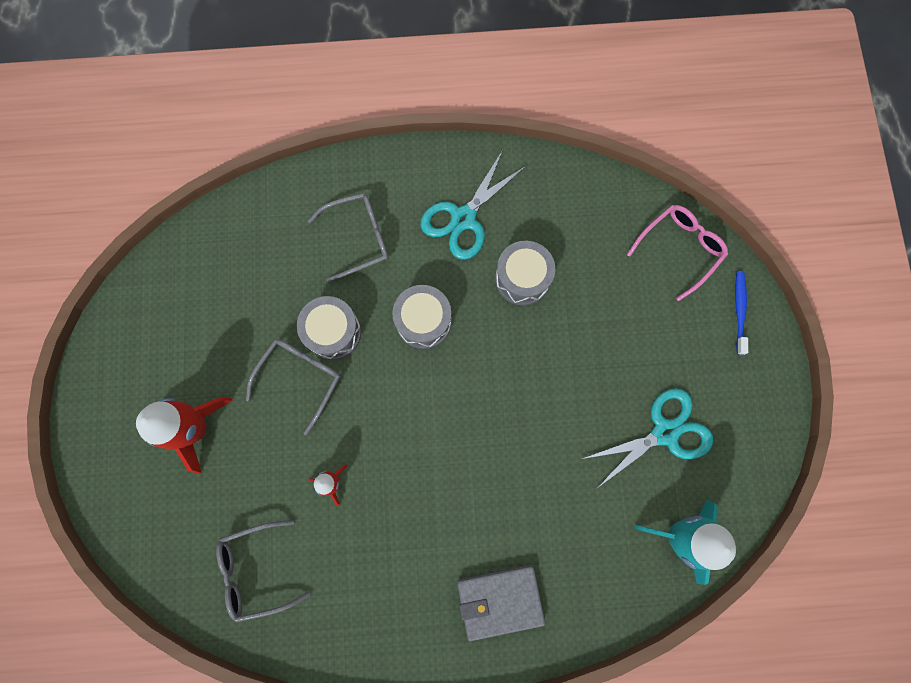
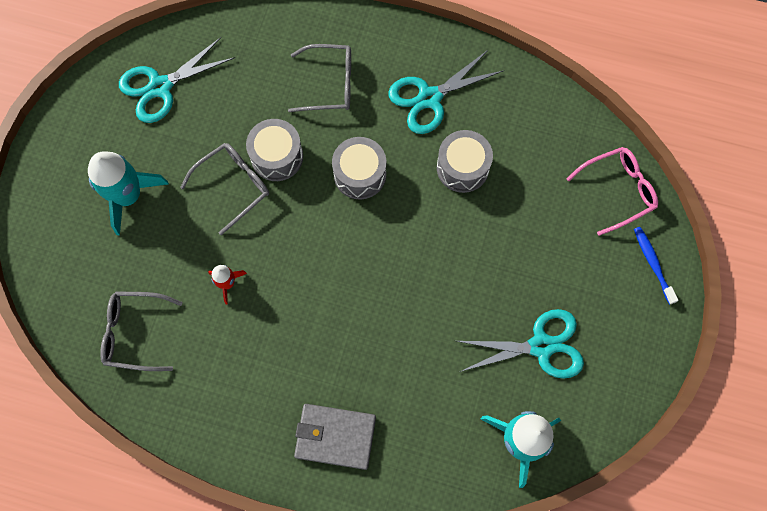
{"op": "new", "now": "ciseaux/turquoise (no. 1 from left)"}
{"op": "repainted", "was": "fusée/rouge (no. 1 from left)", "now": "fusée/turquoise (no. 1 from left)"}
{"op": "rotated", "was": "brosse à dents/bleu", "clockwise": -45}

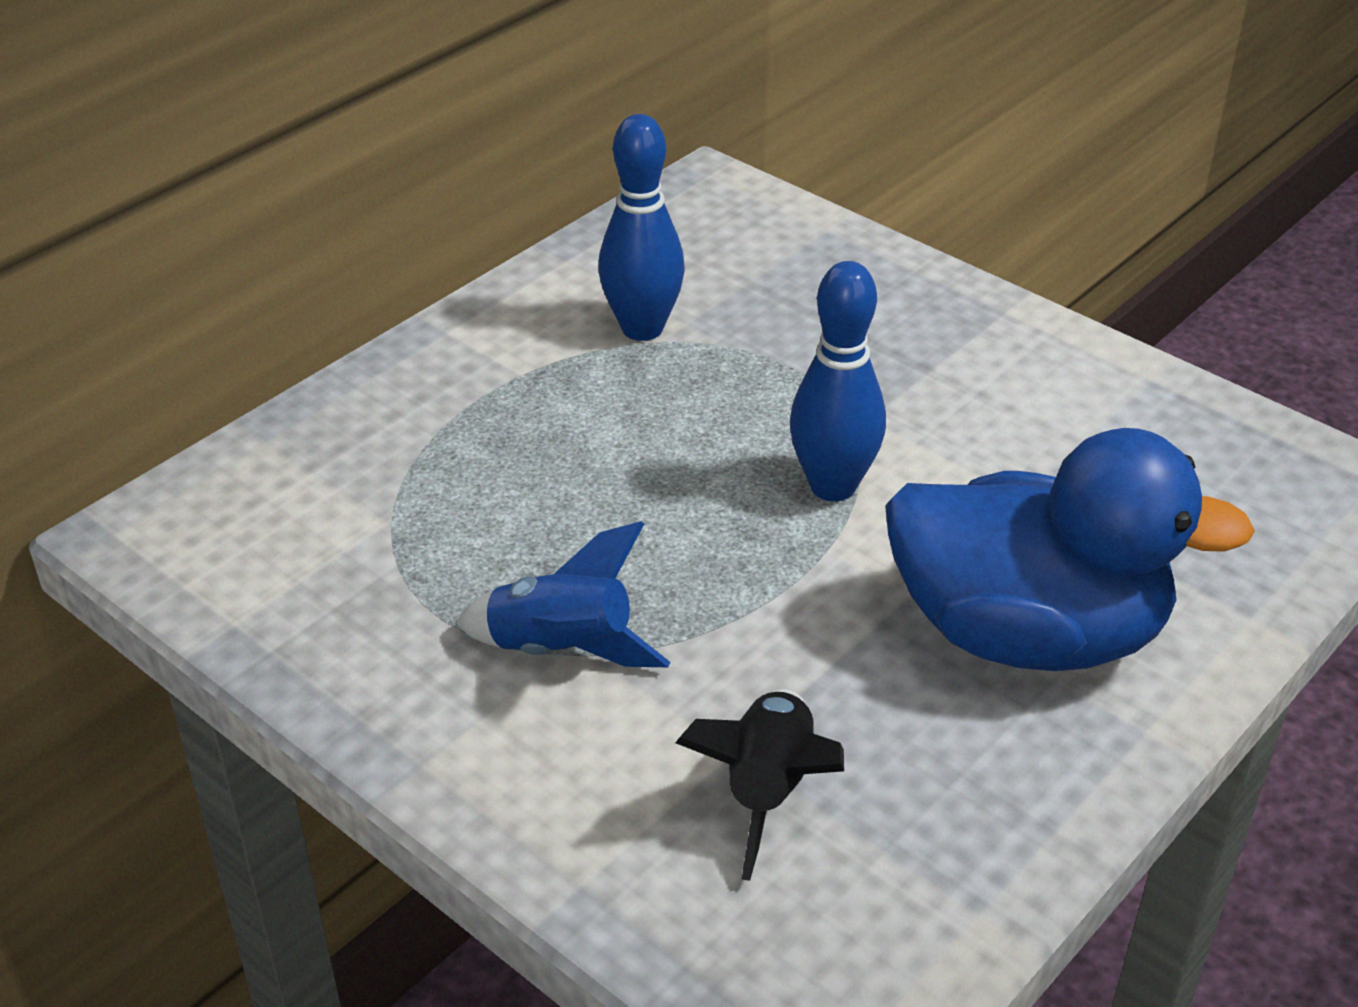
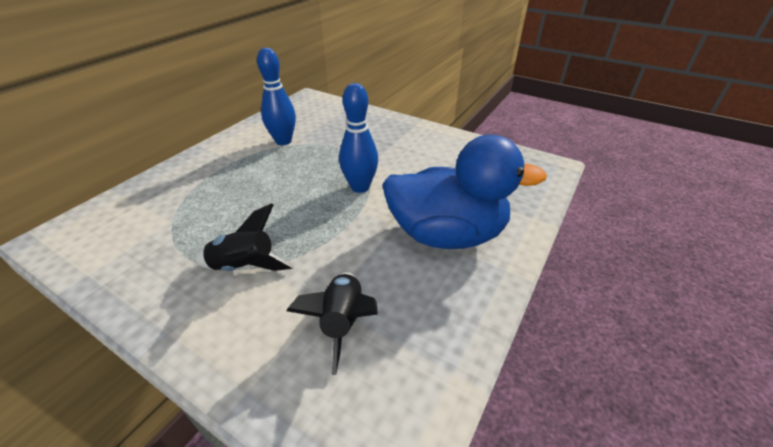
{"op": "repainted", "was": "fusée/bleu", "now": "fusée/noir (no. 1 from left)"}

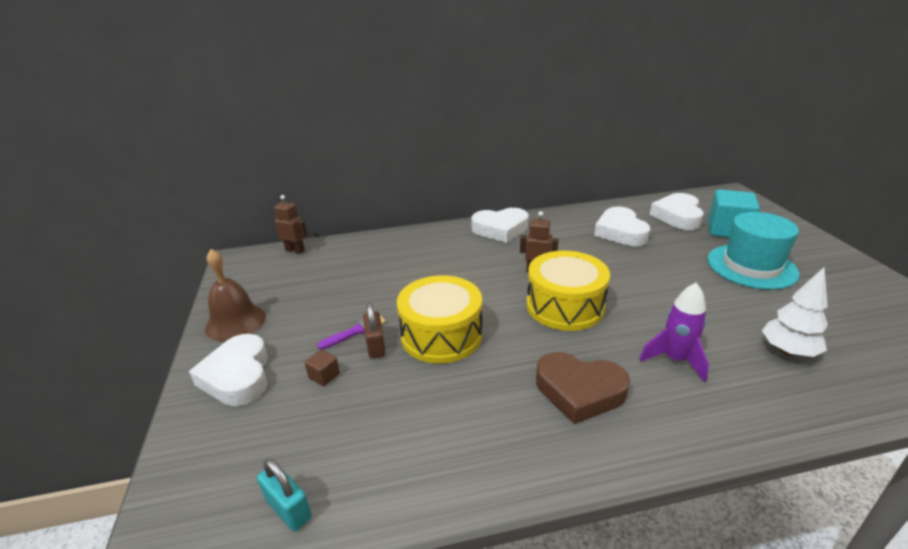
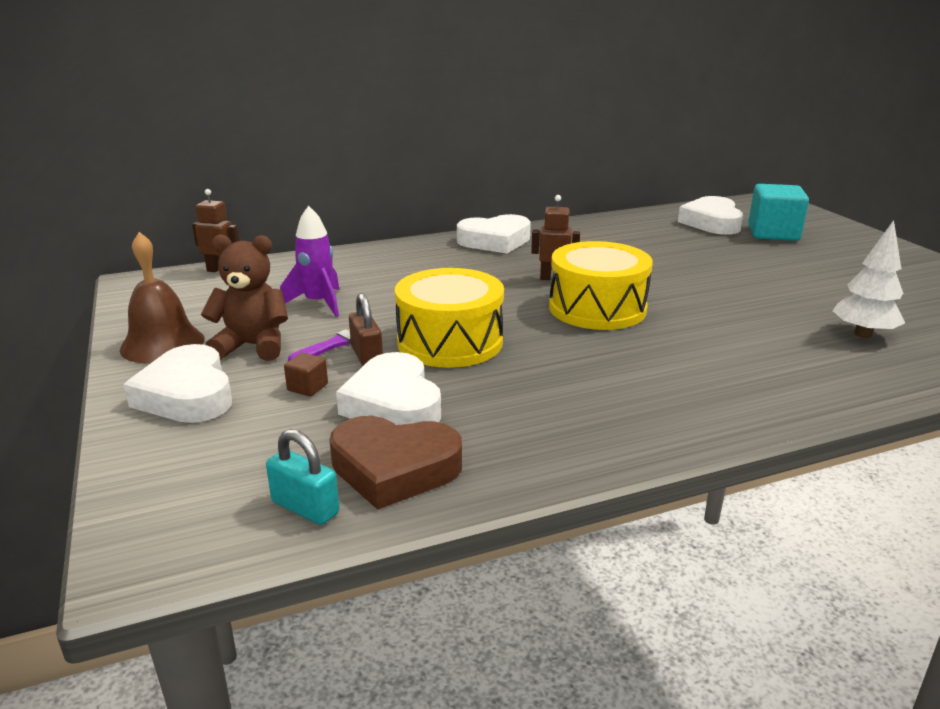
{"op": "gone", "was": "chapeau/turquoise"}
{"op": "new", "now": "ours en peluche/marron"}
{"op": "shifted", "was": "cœur/marron"}
{"op": "shifted", "was": "cœur/blanc (no. 3 from left in the first image)", "now": "cœur/blanc (no. 2 from left)"}
{"op": "shifted", "was": "fusée/violet"}

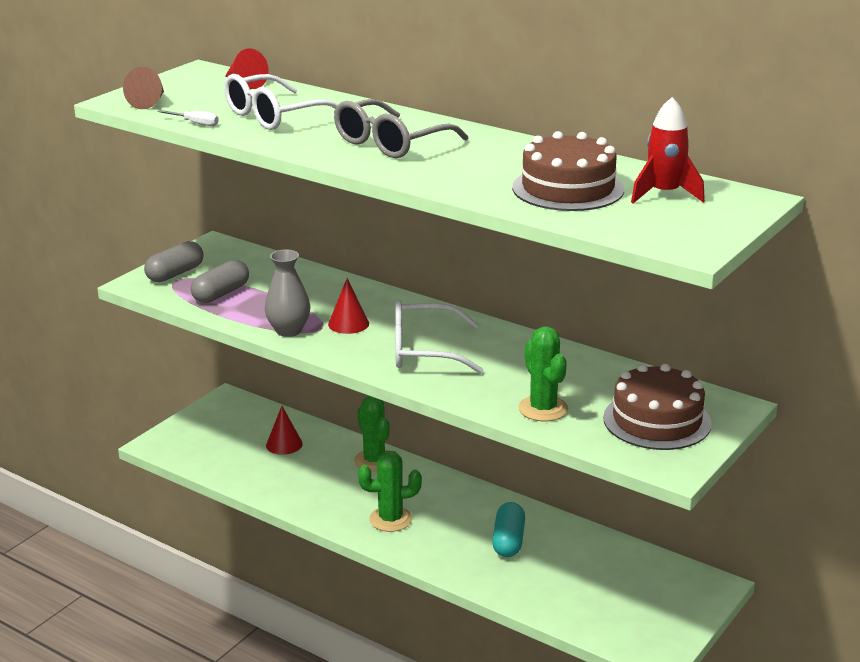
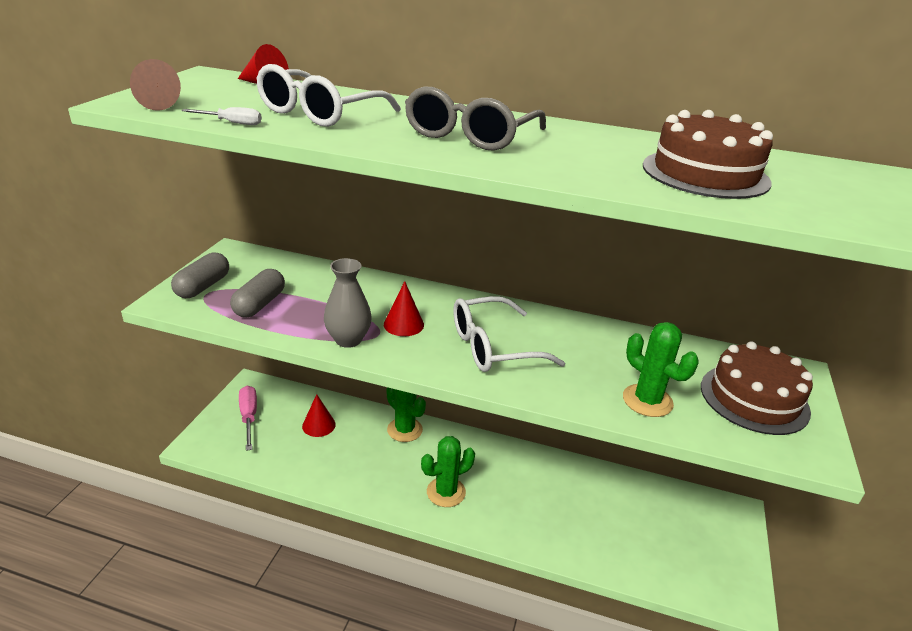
{"op": "gone", "was": "gélule/turquoise"}
{"op": "gone", "was": "fusée/rouge"}
{"op": "new", "now": "tournevis/rose"}

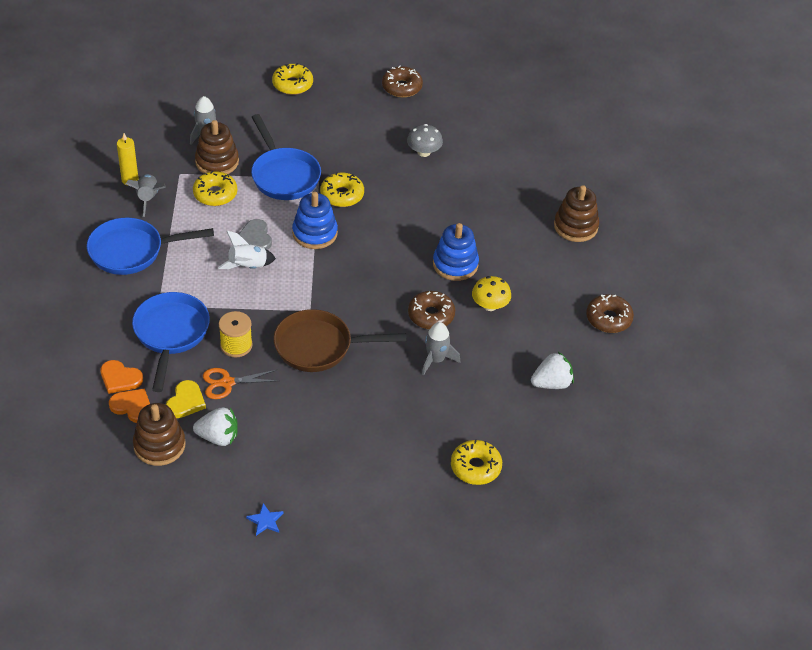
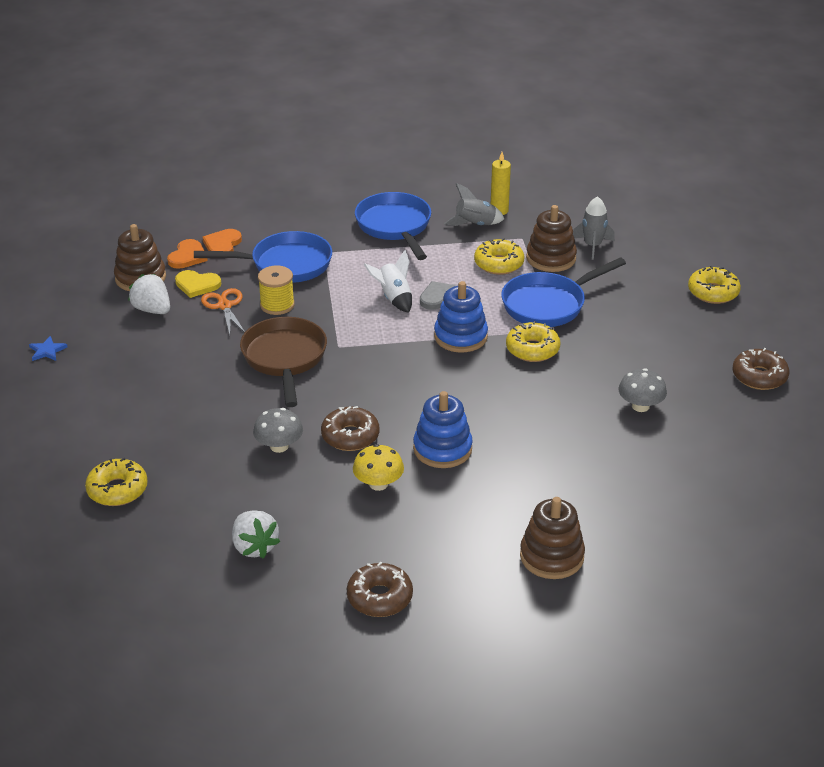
{"op": "swapped", "was": "fusée/gris (no. 3 from left)", "now": "champignon/gris (no. 1 from left)"}
{"op": "rotated", "was": "fraise/blanc (no. 1 from left)", "clockwise": 135}

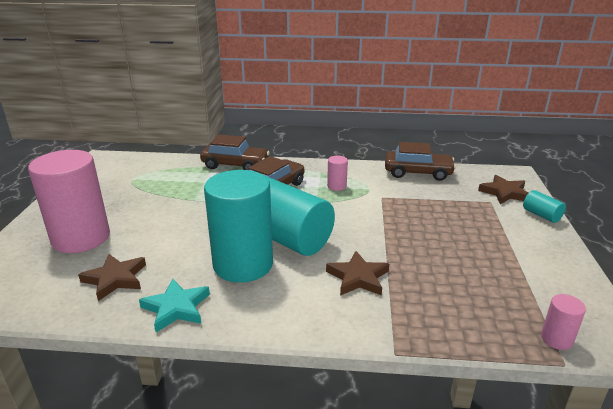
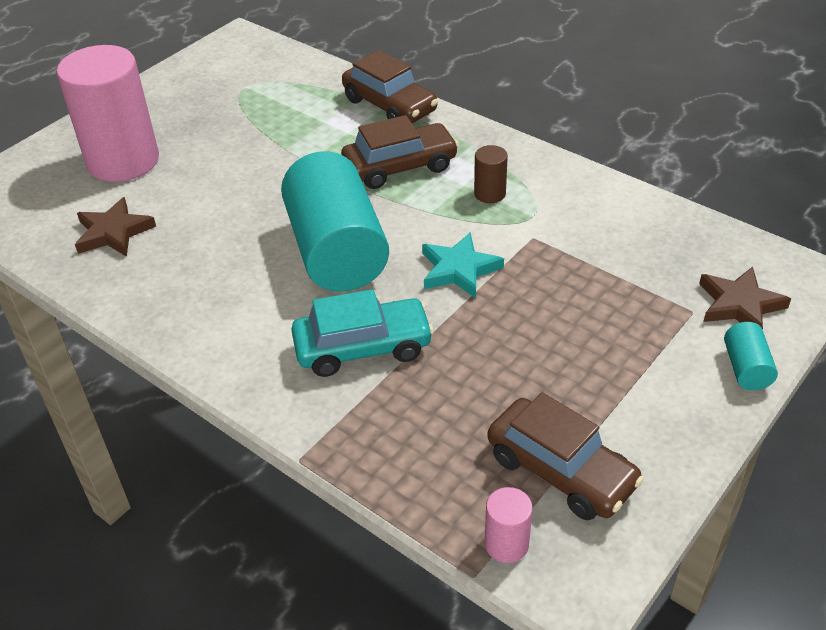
{"op": "gone", "was": "cylindre/turquoise (no. 1 from left)"}
{"op": "shifted", "was": "étoile/turquoise"}
{"op": "shifted", "was": "voiture/marron (no. 3 from left)"}
{"op": "swapped", "was": "étoile/marron (no. 2 from left)", "now": "voiture/turquoise"}
{"op": "repainted", "was": "cylindre/rose (no. 2 from left)", "now": "cylindre/marron"}

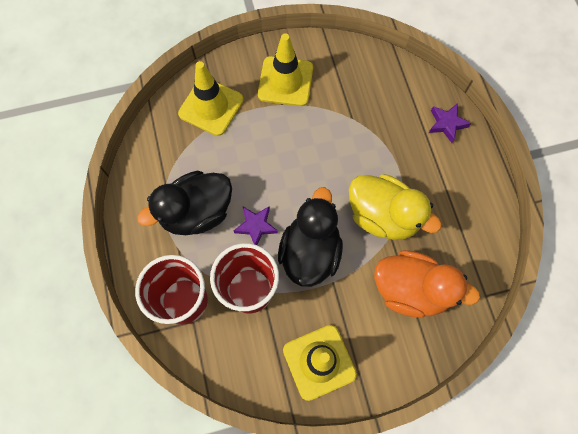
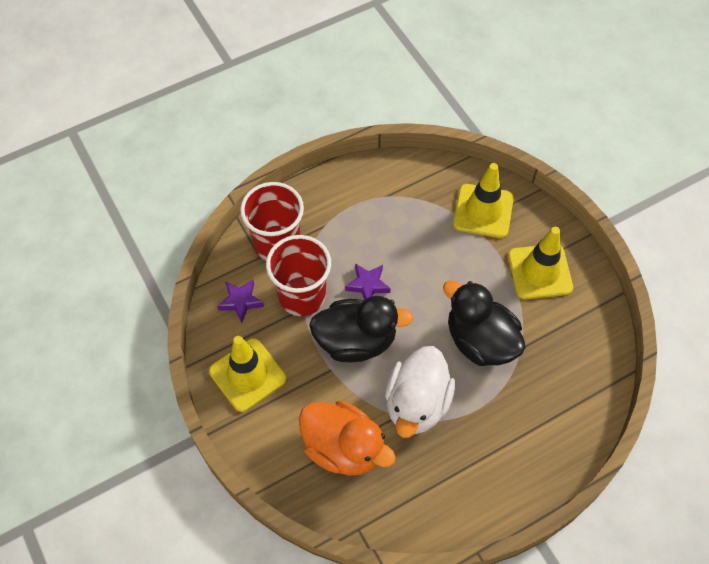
{"op": "shifted", "was": "canard/noir (no. 1 from left in the first image)", "now": "canard/noir (no. 2 from left)"}
{"op": "shifted", "was": "étoile/violet (no. 2 from left in the first image)", "now": "étoile/violet (no. 1 from left)"}
{"op": "repainted", "was": "canard/jaune", "now": "canard/blanc"}
{"op": "rotated", "was": "canard/orange", "clockwise": -60}

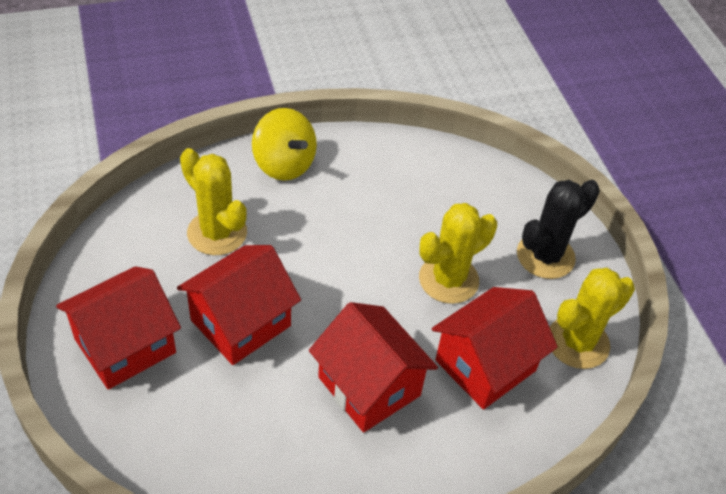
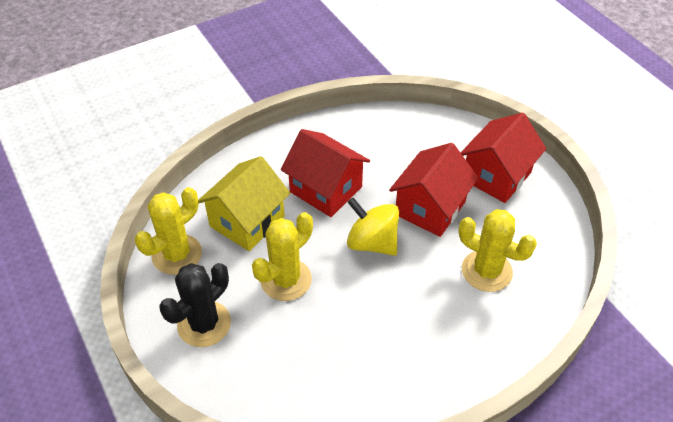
{"op": "shifted", "was": "toupie/jaune"}
{"op": "repainted", "was": "maison/rouge (no. 4 from left)", "now": "maison/jaune"}

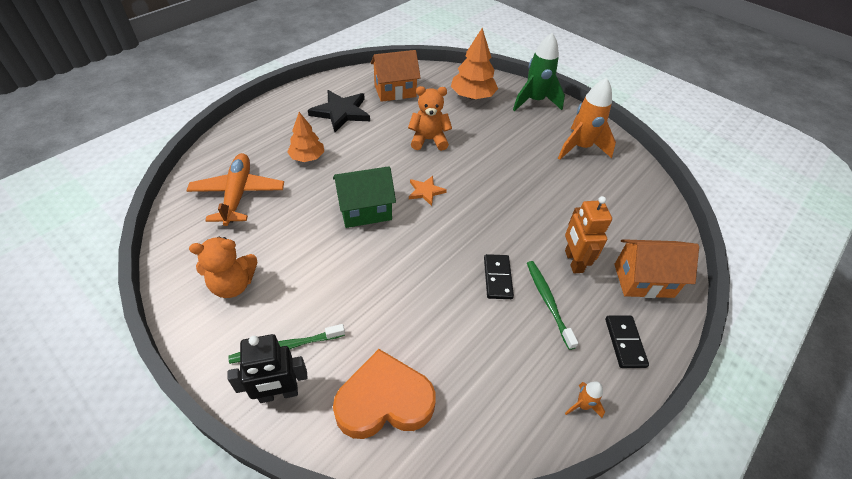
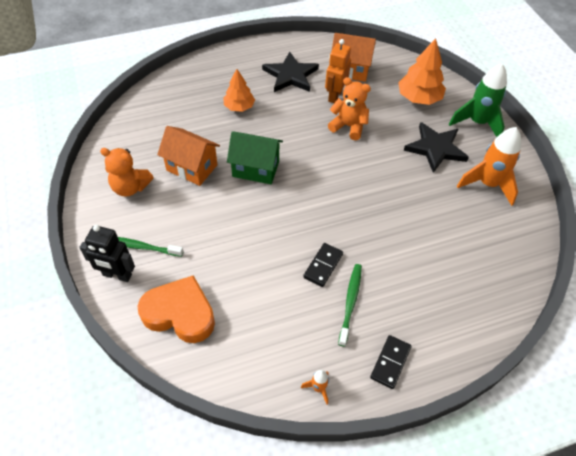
{"op": "gone", "was": "avion/orange"}
{"op": "gone", "was": "étoile/orange"}
{"op": "new", "now": "étoile/noir (no. 2 from left)"}
{"op": "shifted", "was": "robot/orange"}
{"op": "shifted", "was": "maison/orange (no. 2 from left in the first image)", "now": "maison/orange (no. 1 from left)"}

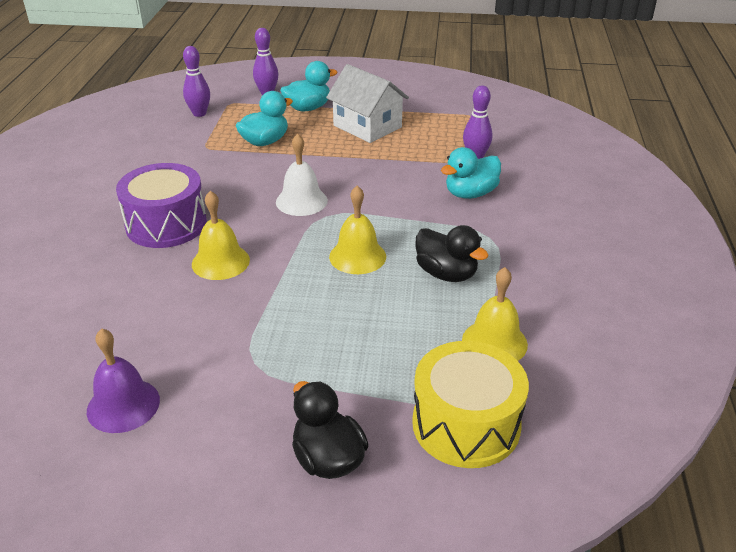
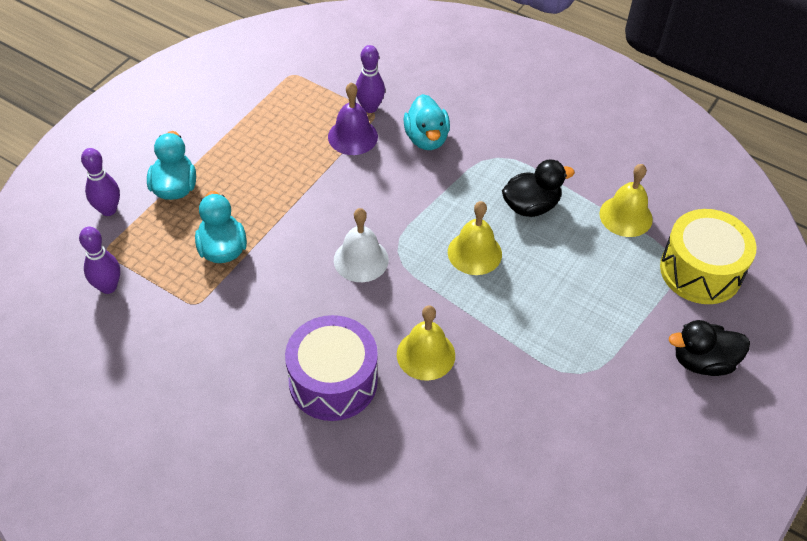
{"op": "gone", "was": "maison/blanc"}
{"op": "shifted", "was": "cloche/violet"}

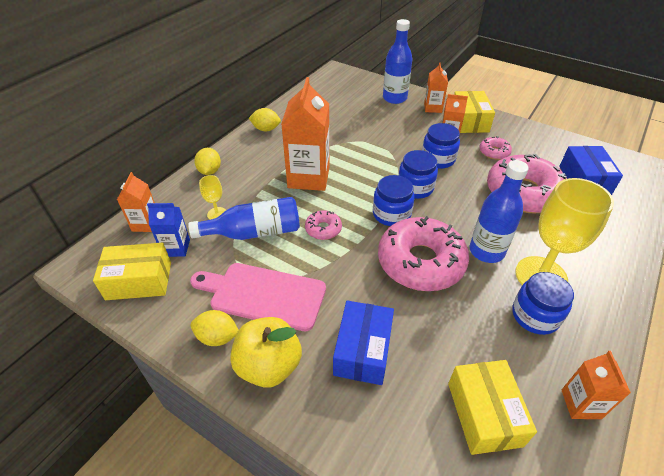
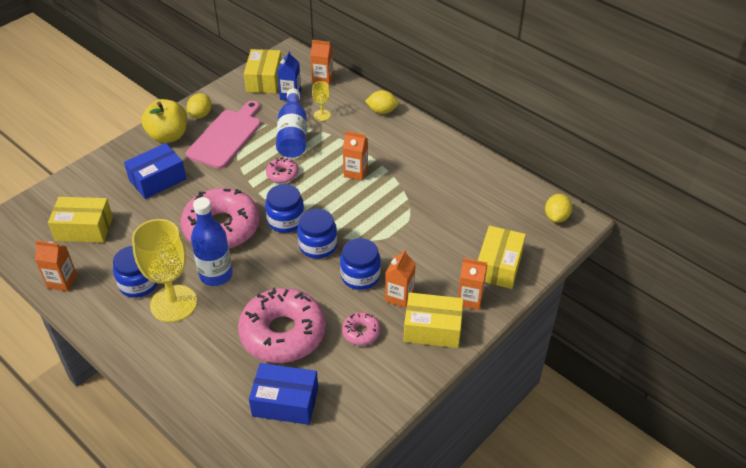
{"op": "shifted", "was": "citron/jaune (no. 3 from left)"}
{"op": "swapped", "was": "bouteille/bleu (no. 2 from left)", "now": "boîte/jaune (no. 4 from left)"}
{"op": "rotated", "was": "boîte/bleu (no. 1 from left)", "clockwise": -60}
{"op": "scaled", "was": "brique de lait/orange (no. 2 from left in the first image)", "ratio": 0.53}

